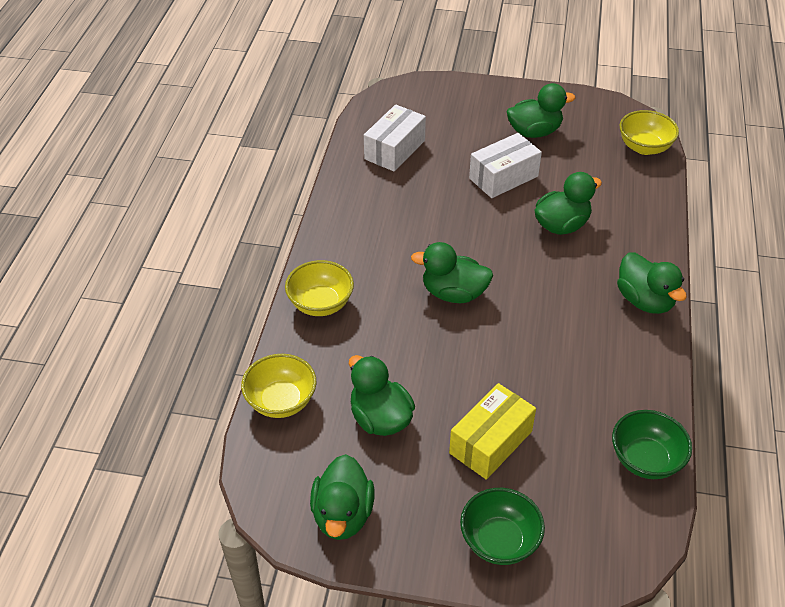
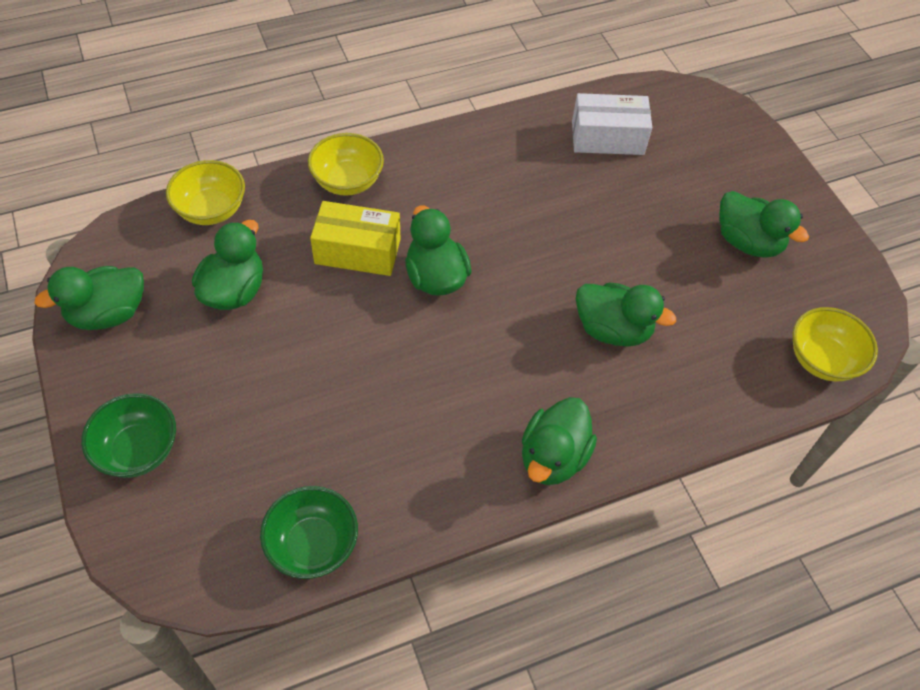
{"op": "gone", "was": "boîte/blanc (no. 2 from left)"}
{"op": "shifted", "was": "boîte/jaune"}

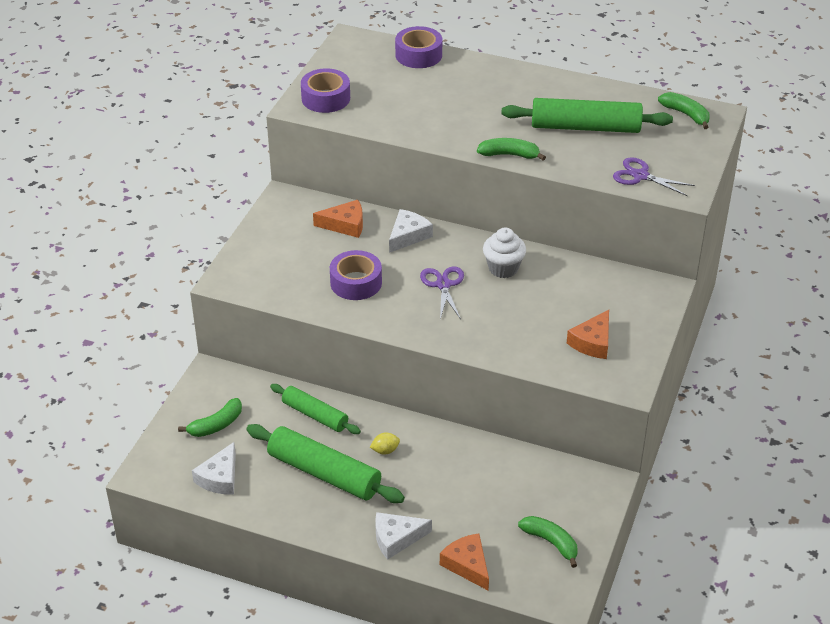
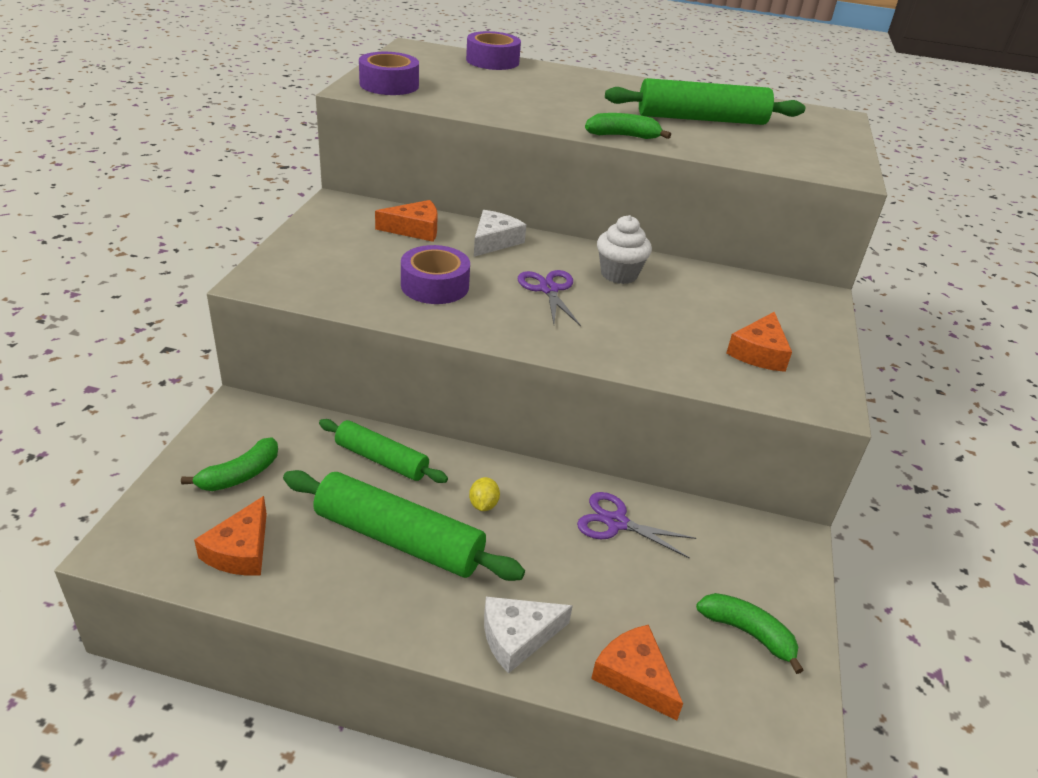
{"op": "gone", "was": "banane/vert (no. 4 from left)"}
{"op": "shifted", "was": "ciseaux/violet (no. 2 from left)"}
{"op": "repainted", "was": "fromage/blanc (no. 1 from left)", "now": "fromage/orange (no. 1 from left)"}
{"op": "rotated", "was": "citron/jaune", "clockwise": -60}

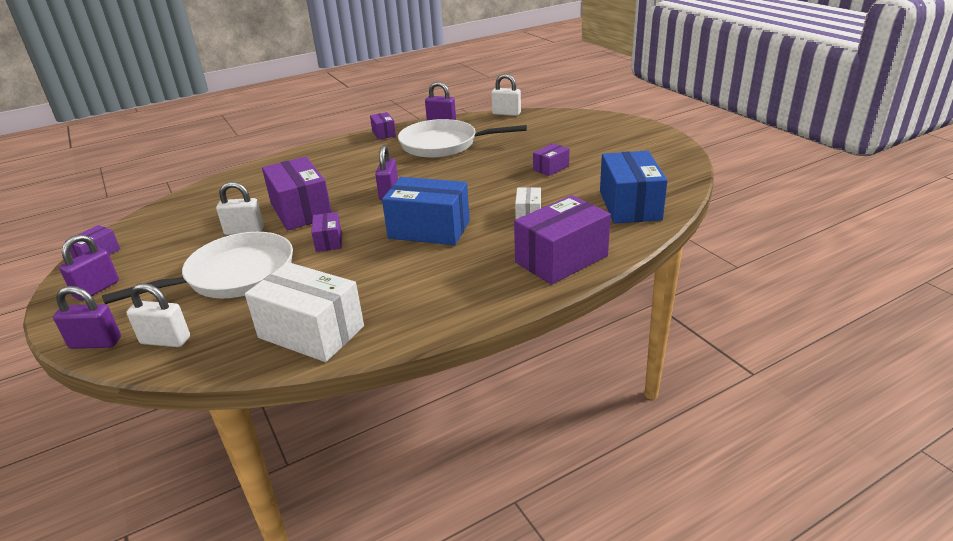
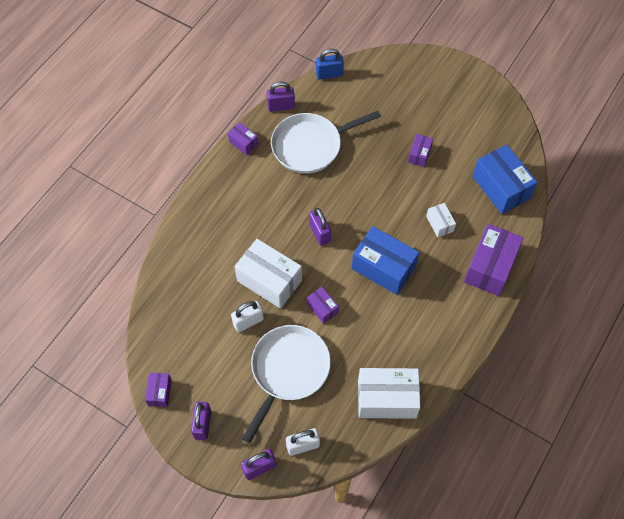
{"op": "repainted", "was": "boîte/violet (no. 2 from left)", "now": "boîte/blanc (no. 1 from left)"}
{"op": "repainted", "was": "cadenas/blanc (no. 3 from left)", "now": "cadenas/bleu"}
{"op": "rotated", "was": "boîte/bleu (no. 1 from left)", "clockwise": 45}

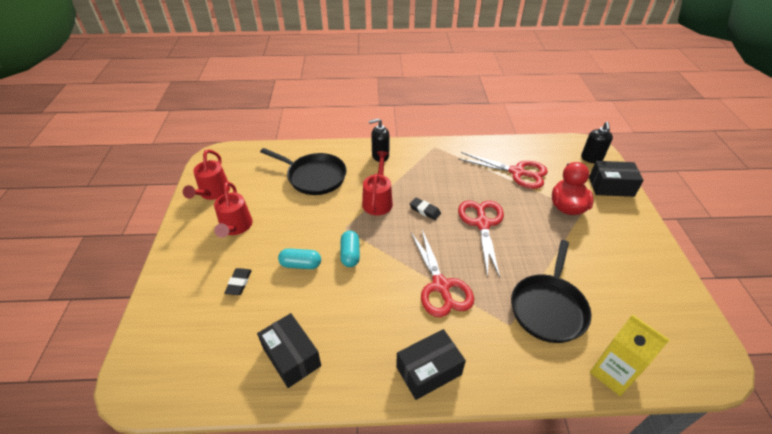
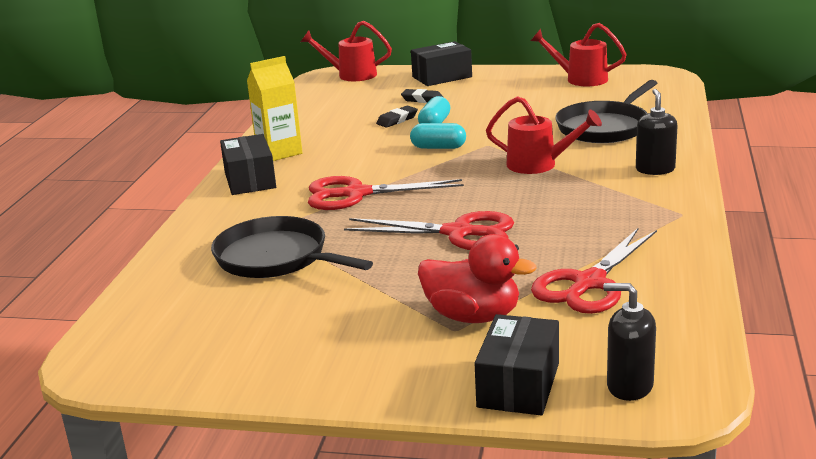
{"op": "shifted", "was": "arrosoir/rouge (no. 2 from left in the first image)", "now": "arrosoir/rouge (no. 1 from left)"}
{"op": "shifted", "was": "boîte/noir (no. 1 from left in the first image)", "now": "boîte/noir (no. 2 from left)"}
{"op": "shifted", "was": "gomme/noir (no. 2 from left in the first image)", "now": "gomme/noir (no. 1 from left)"}
{"op": "shifted", "was": "brique de lait/jaune"}

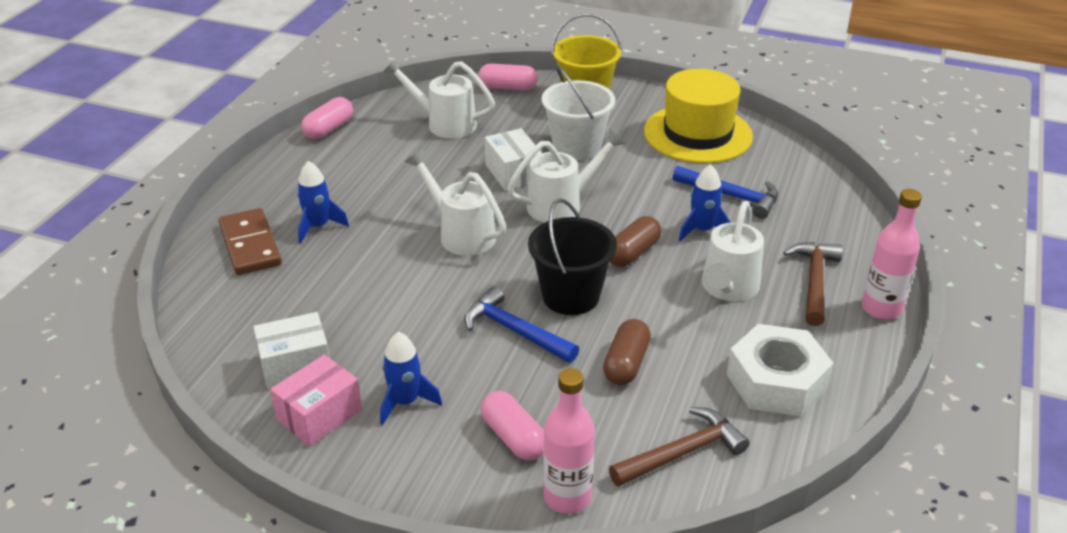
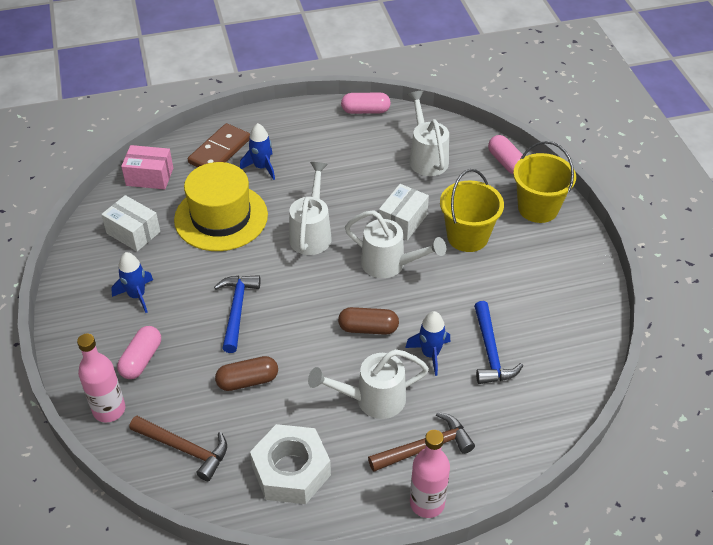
{"op": "gone", "was": "seau/noir"}
{"op": "shifted", "was": "boîte/rose"}
{"op": "shifted", "was": "chapeau/jaune"}
{"op": "repainted", "was": "seau/blanc", "now": "seau/jaune (no. 1 from left)"}

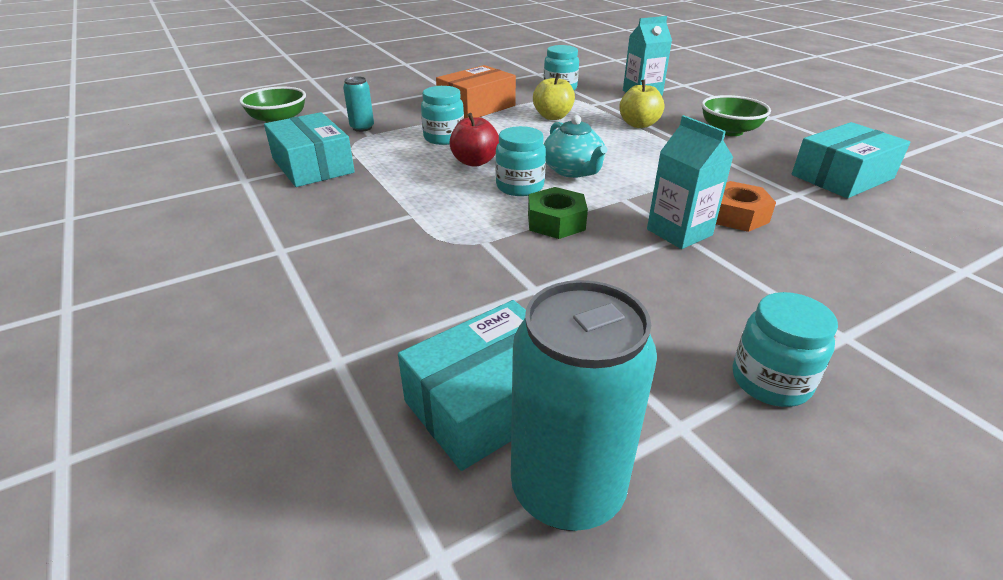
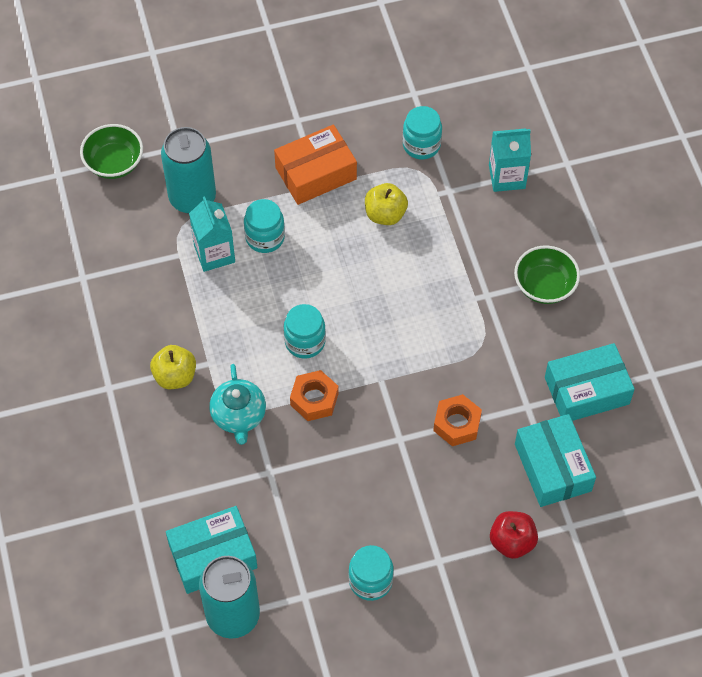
{"op": "shifted", "was": "boîte/turquoise (no. 1 from left in the first image)", "now": "boîte/turquoise (no. 2 from left)"}
{"op": "shifted", "was": "pomme/rouge"}
{"op": "shifted", "was": "théière/turquoise"}
{"op": "shifted", "was": "pomme/jaune (no. 2 from left in the first image)", "now": "pomme/jaune (no. 1 from left)"}
{"op": "shifted", "was": "brique de lait/turquoise (no. 2 from left in the first image)", "now": "brique de lait/turquoise (no. 1 from left)"}
{"op": "repainted", "was": "écrou/vert", "now": "écrou/orange (no. 1 from left)"}
{"op": "scaled", "was": "canette/turquoise (no. 1 from left)", "ratio": 2.0}

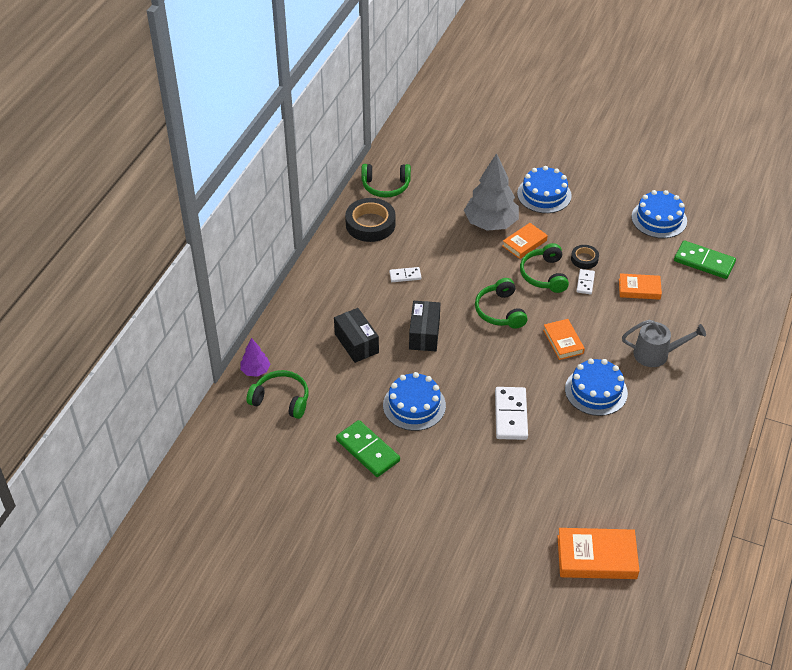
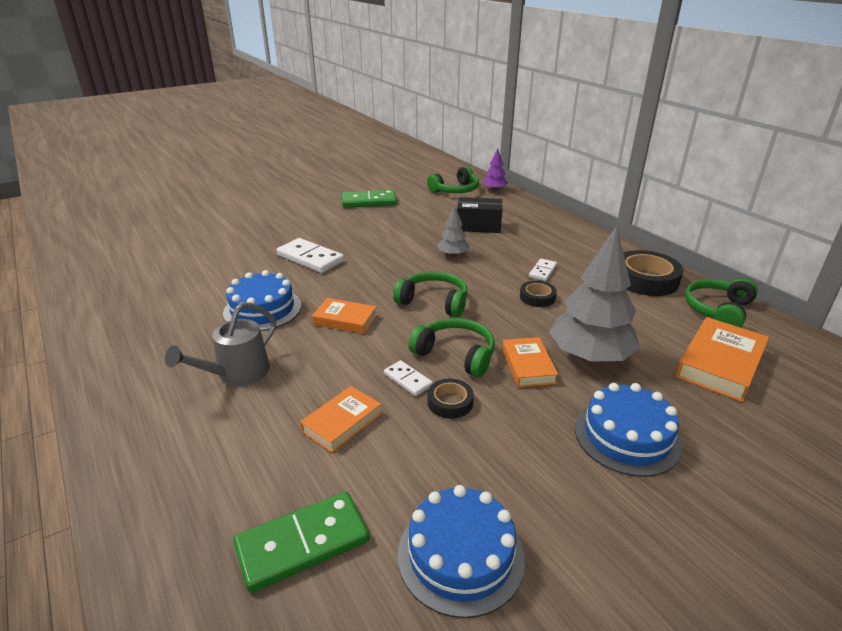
{"op": "gone", "was": "gâteau/bleu (no. 1 from left)"}
{"op": "new", "now": "ruban adhésif/noir (no. 2 from left)"}
{"op": "shifted", "was": "livre/orange (no. 3 from left in the first image)", "now": "livre/orange (no. 4 from left)"}
{"op": "swapped", "was": "boîte/noir (no. 2 from left)", "now": "arbre/gris (no. 1 from left)"}

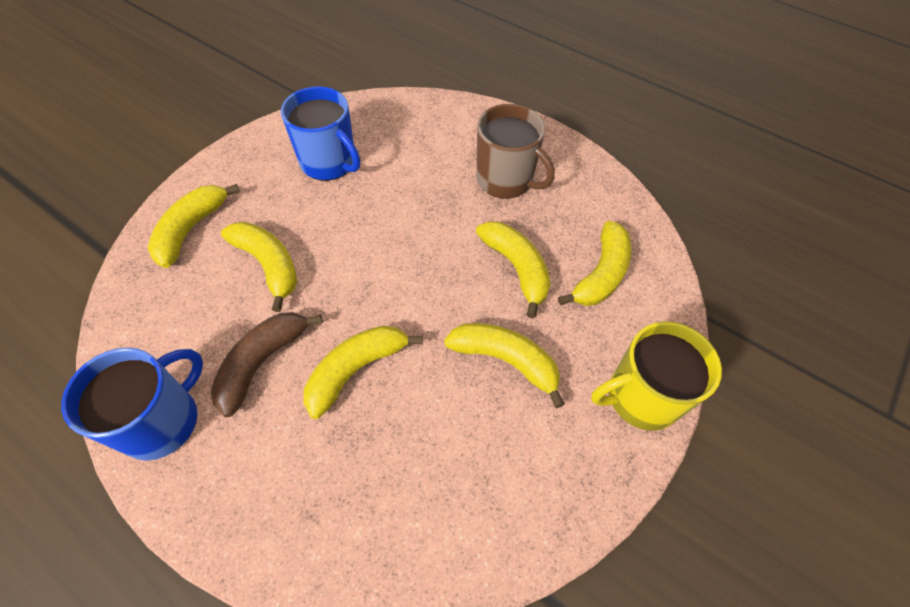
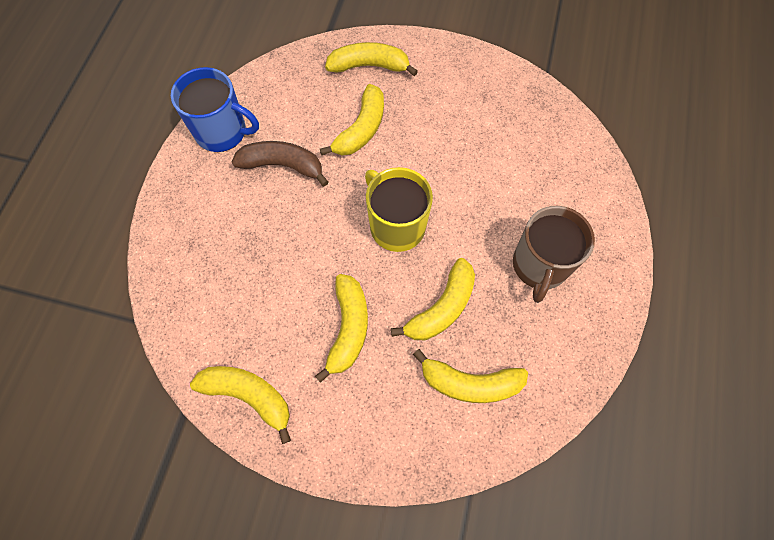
{"op": "gone", "was": "tasse/bleu (no. 2 from left)"}
{"op": "shifted", "was": "banane/jaune (no. 3 from left in the first image)", "now": "banane/jaune (no. 1 from left)"}
{"op": "shifted", "was": "tasse/jaune"}

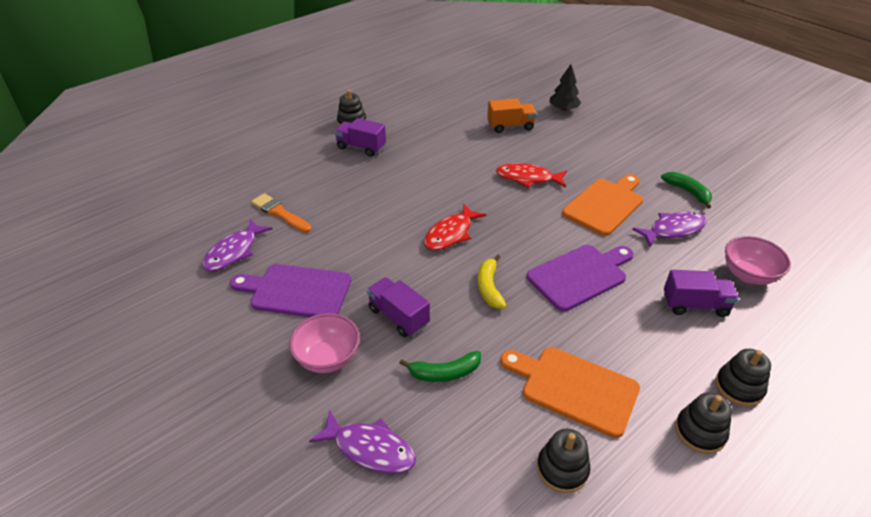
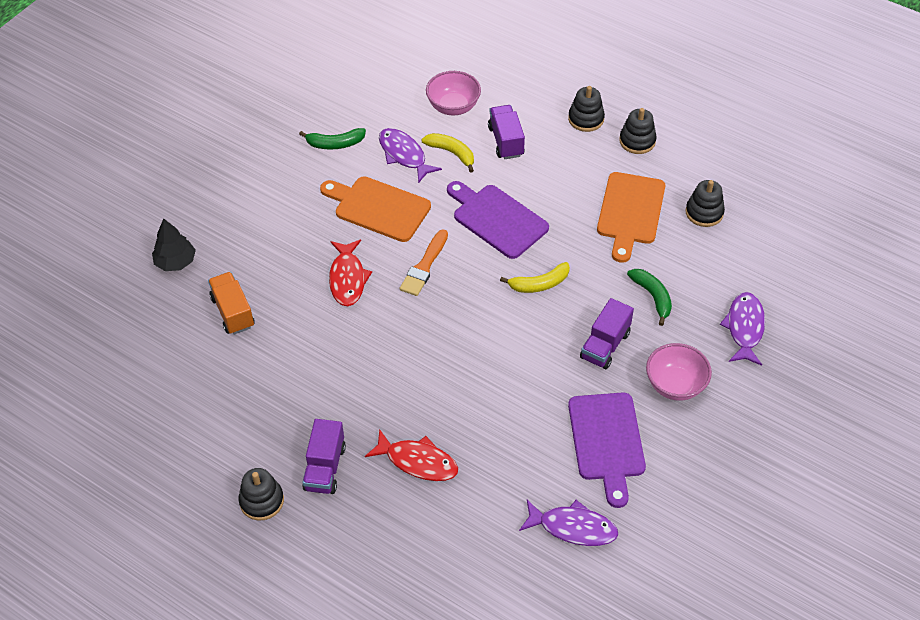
{"op": "new", "now": "banane/jaune (no. 1 from left)"}
{"op": "shifted", "was": "pinceau/orange"}
{"op": "shifted", "was": "poisson/rouge (no. 1 from left in the first image)", "now": "poisson/rouge (no. 2 from left)"}
{"op": "rotated", "was": "banane/vert (no. 2 from left in the first image)", "clockwise": -135}

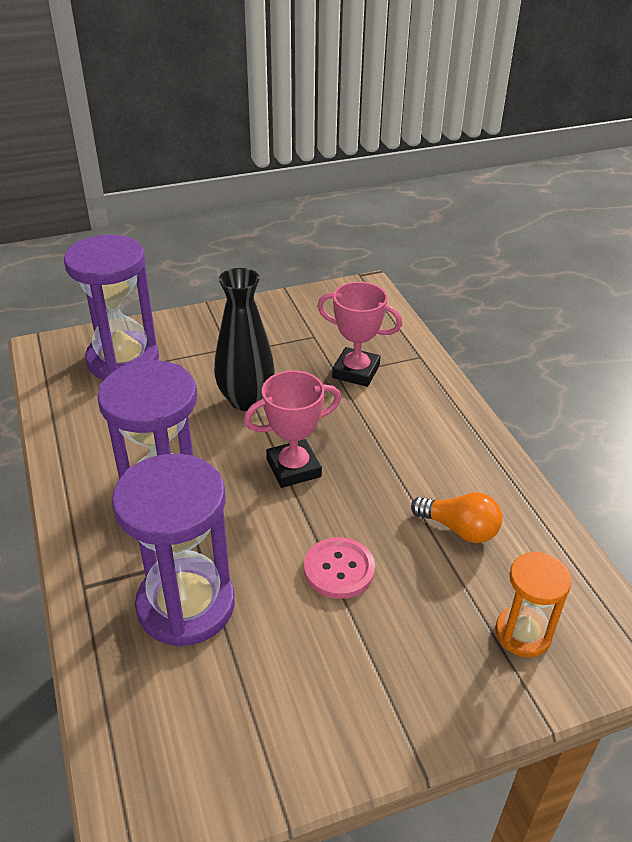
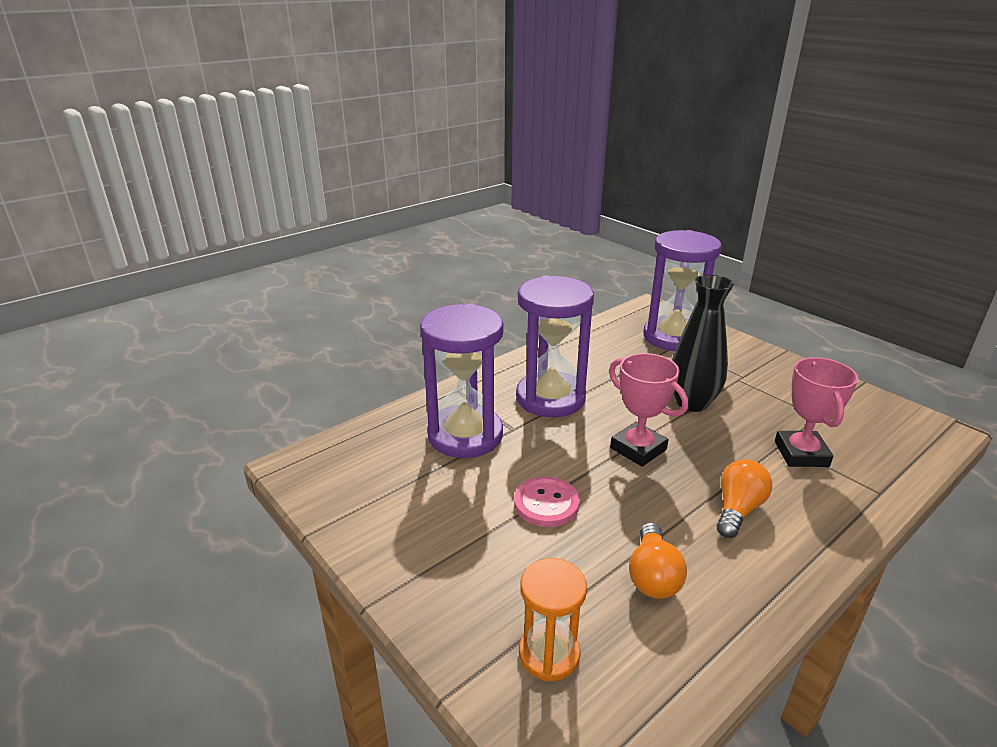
{"op": "new", "now": "ampoule/orange (no. 2 from left)"}

